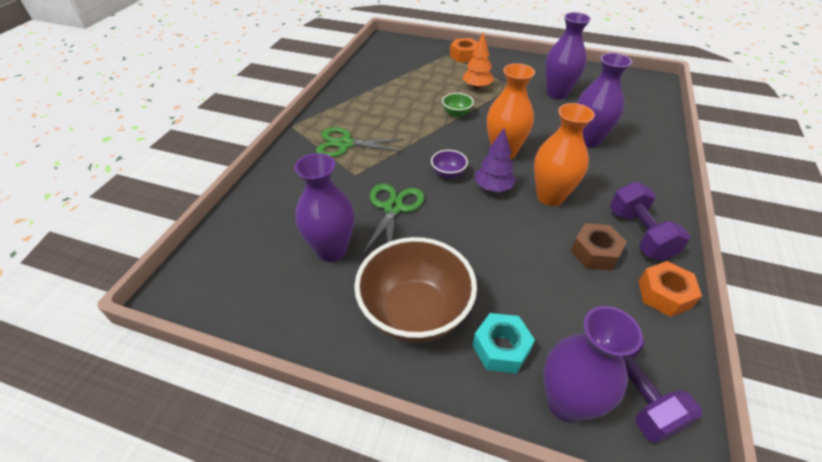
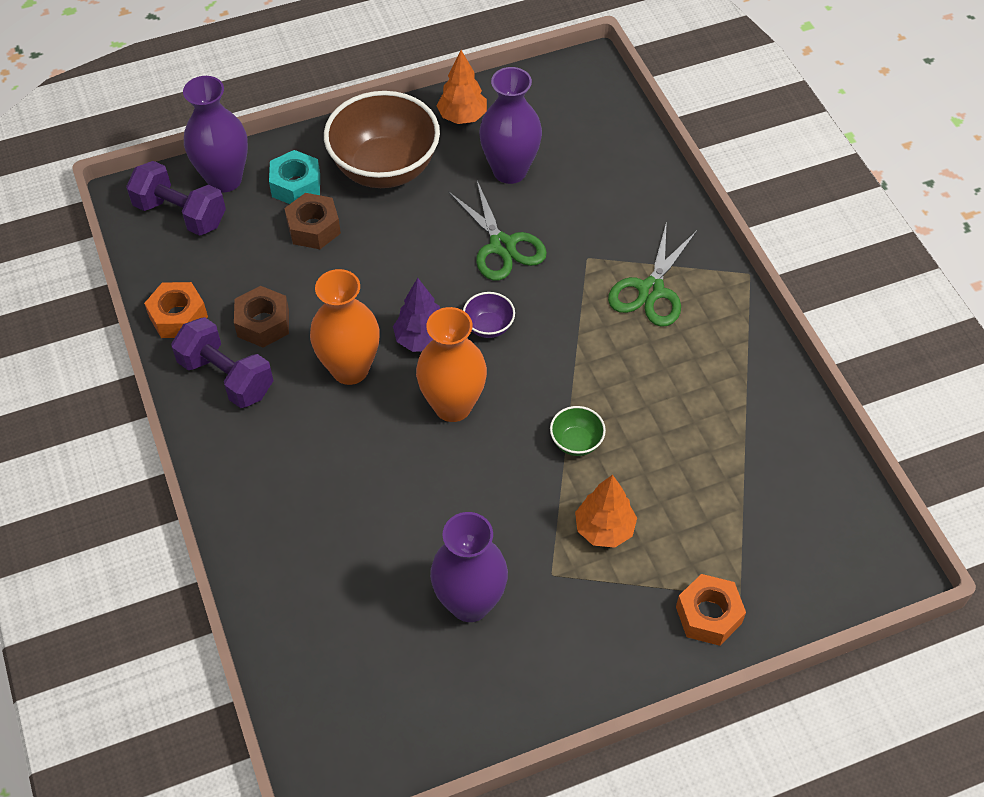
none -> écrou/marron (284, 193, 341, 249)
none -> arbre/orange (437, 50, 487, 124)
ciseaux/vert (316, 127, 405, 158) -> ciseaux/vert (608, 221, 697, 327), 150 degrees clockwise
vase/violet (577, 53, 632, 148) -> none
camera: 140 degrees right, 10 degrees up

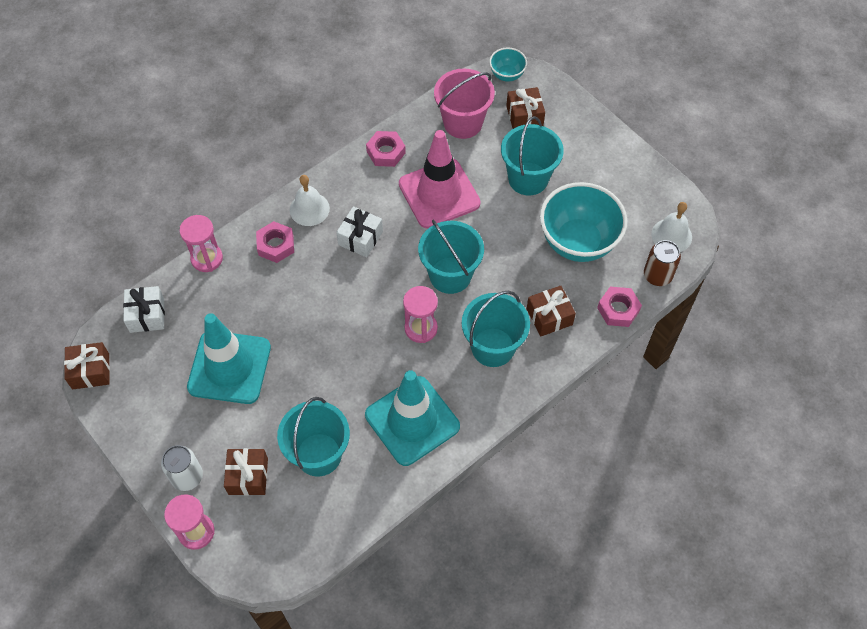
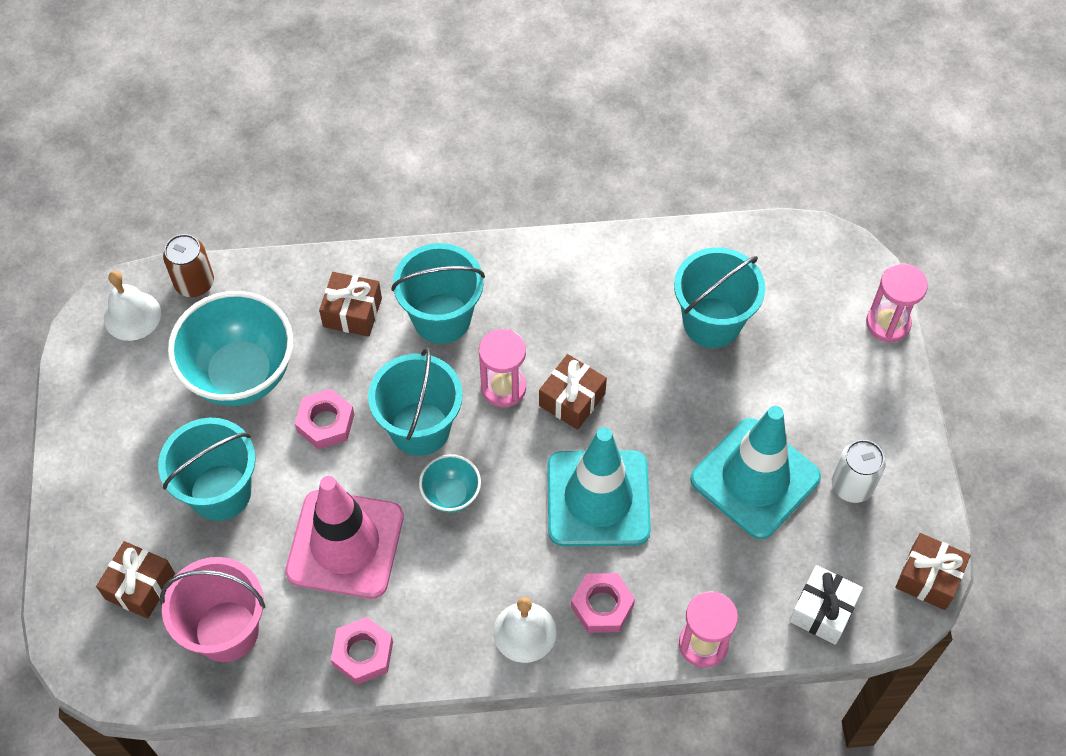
écrou/rose (597, 287, 642, 327) -> écrou/rose (295, 389, 354, 450), move
bol/turquoise (489, 48, 527, 82) -> bol/turquoise (419, 454, 481, 513), move
cadeau/marron (224, 448, 268, 495) -> cadeau/marron (539, 354, 607, 430), move
cône de chantier/turquoise (365, 370, 460, 466) -> cône de chantier/turquoise (547, 427, 651, 546), move
canette/blanc (161, 445, 203, 491) -> canette/blanc (832, 440, 886, 503), move
cadeau/blanc (336, 206, 383, 258) -> none
camera: 145 degrees left, 0 degrees up

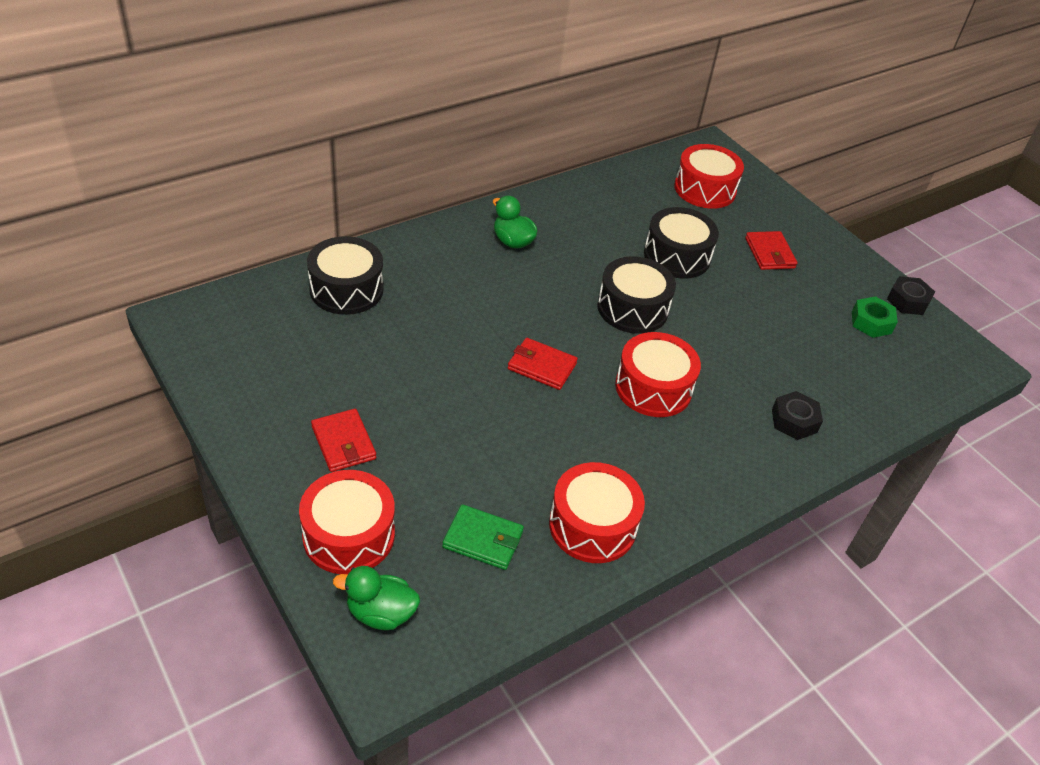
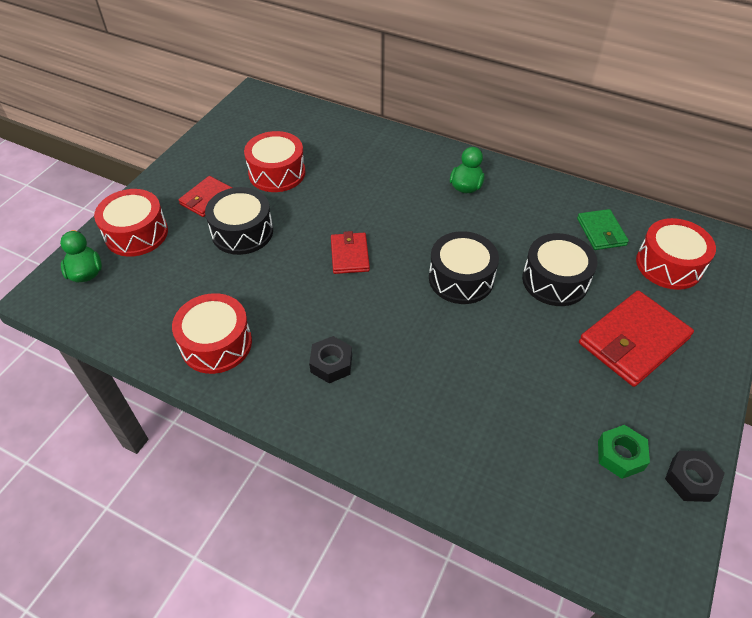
tambour/noir (307, 236, 384, 315) -> tambour/noir (205, 187, 273, 255), move
tambour/rouge (615, 332, 701, 417) -> tambour/rouge (244, 131, 305, 192), move
écrou/noir (772, 391, 823, 440) -> écrou/noir (309, 336, 352, 383), move
portefeuille/vert (442, 504, 524, 570) -> portefeuille/vert (577, 209, 629, 250), move
portefeuille/rouge (745, 231, 798, 270) -> portefeuille/rouge (579, 290, 694, 387), x1.74
camera: 65 degrees right, 5 degrees up

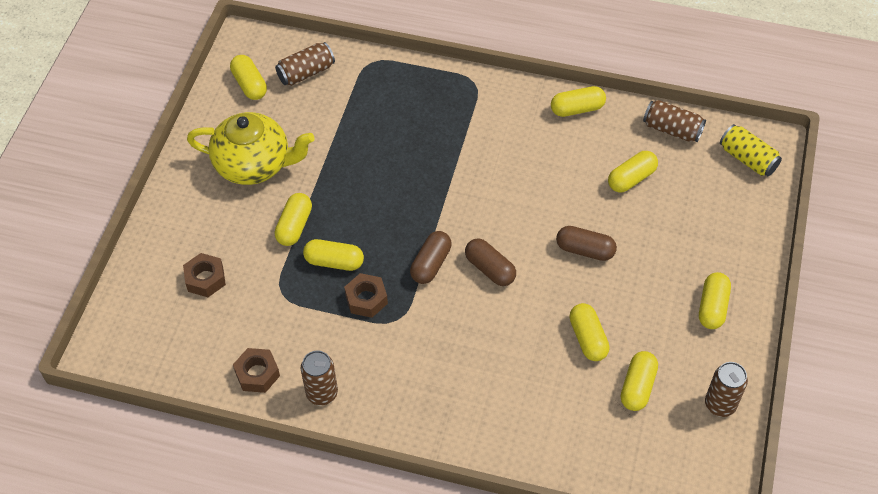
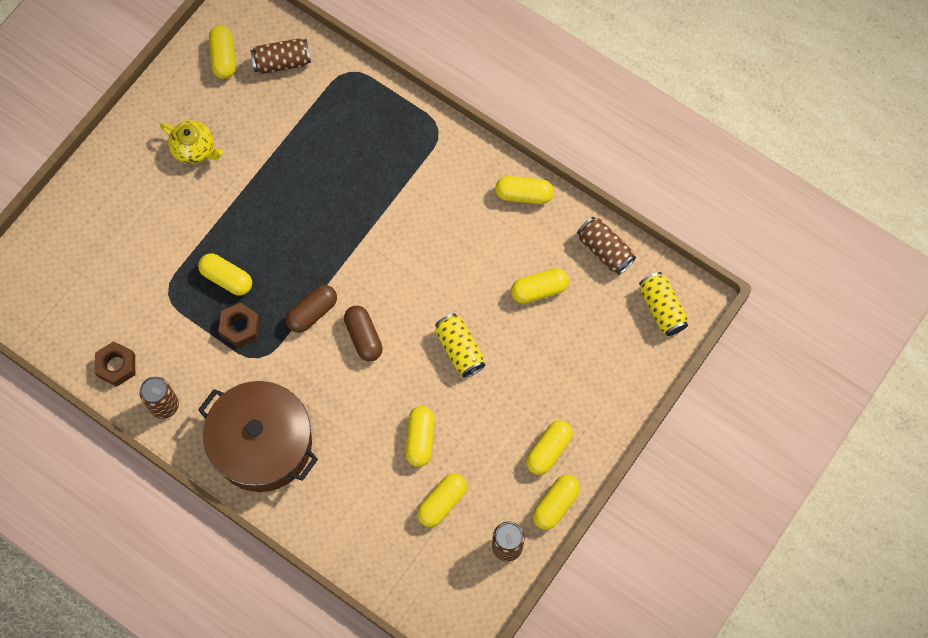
théière/jaune (187, 112, 315, 185) -> théière/jaune (160, 120, 223, 164), x0.58
none -> marmite/marron (198, 381, 318, 492)
gélule/marron (556, 226, 617, 261) -> canette/jaune (435, 313, 485, 378)
gélule/jaune (274, 193, 312, 246) -> gélule/jaune (533, 475, 580, 530), move
écrou/marron (183, 253, 226, 297) -> none
camera: 20 degrees right, 15 degrees up

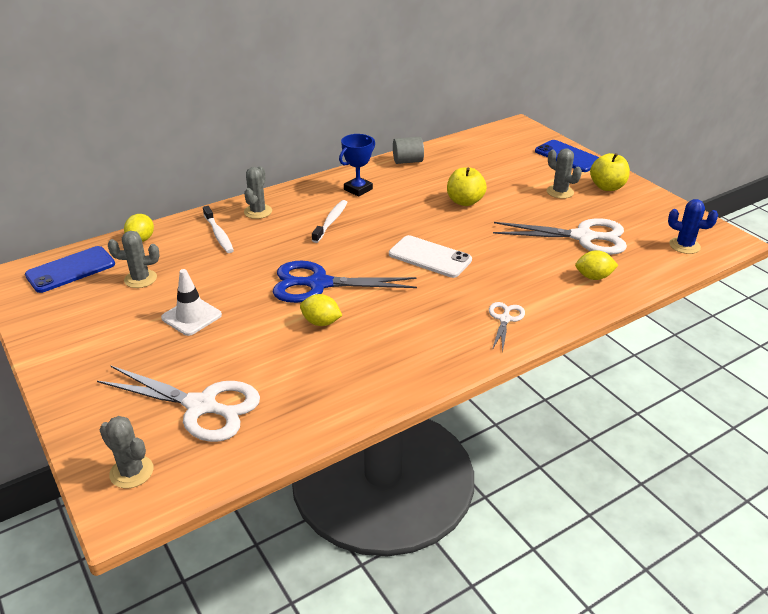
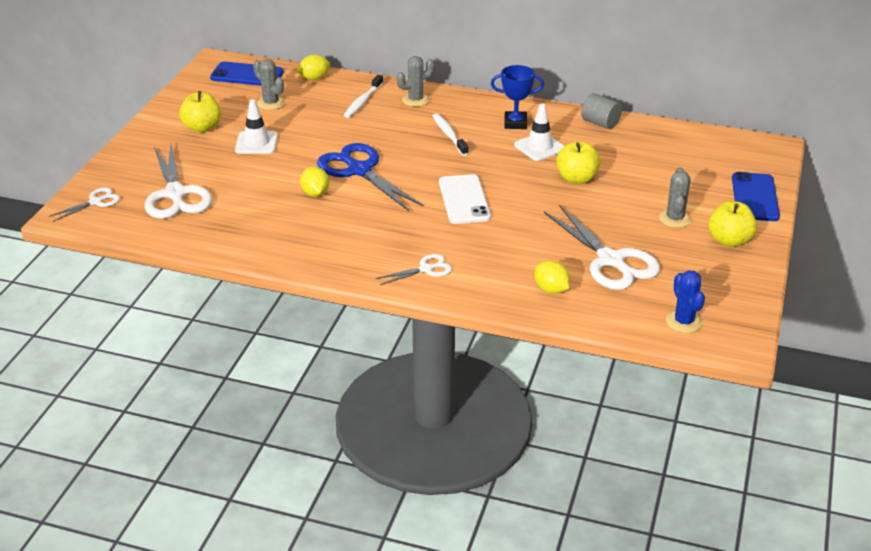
cactus/gris (99, 416, 154, 488) -> ciseaux/blanc (48, 187, 120, 222)
none -> pomme/jaune (179, 91, 221, 133)
brosse à dents/blanc (312, 200, 347, 243) -> brosse à dents/blanc (433, 113, 469, 156), 90 degrees counterclockwise
none -> cône de chantier/blanc (514, 103, 564, 161)
camera: 50 degrees right, 0 degrees up

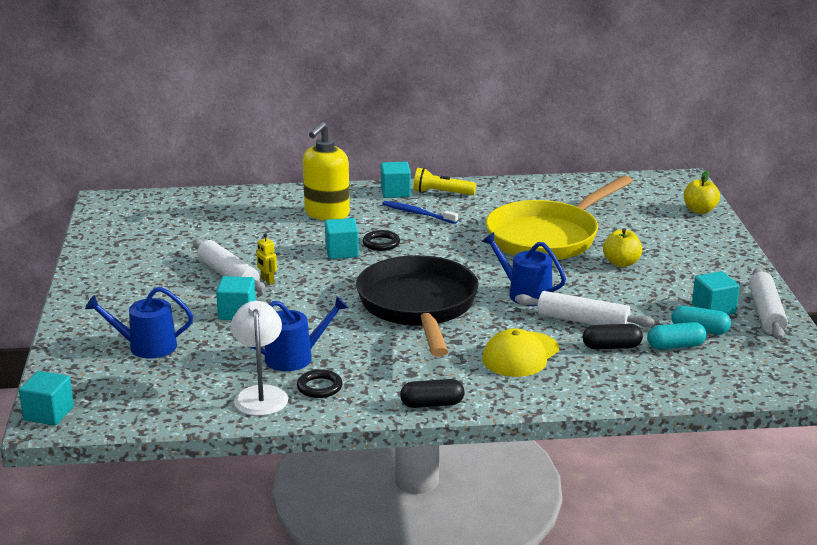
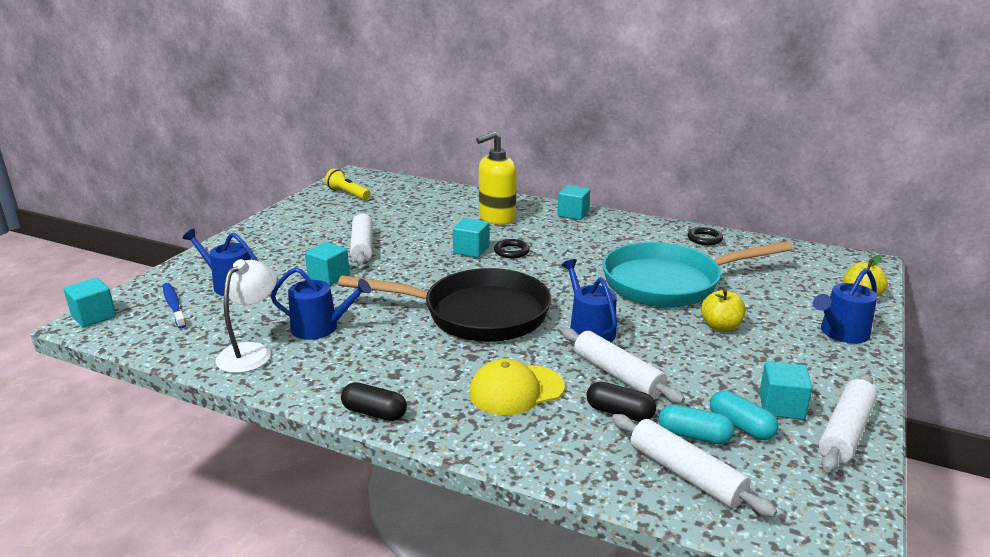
brosse à dents/bleu (382, 201, 458, 224) -> brosse à dents/bleu (163, 283, 186, 329), move
lampe de poche/jaune (413, 168, 476, 195) -> lampe de poche/jaune (325, 169, 371, 200), move
poêle/noir (356, 255, 479, 357) -> poêle/noir (338, 268, 551, 342), 75 degrees clockwise
poêle/jaune (486, 175, 632, 261) -> poêle/turquoise (602, 241, 793, 307)
none -> rouleau à pâtisserie/blanc (612, 414, 777, 517)
anneau/noir (297, 369, 343, 398) -> anneau/noir (688, 227, 723, 245), move
none -> arrosoir/bleu (813, 268, 877, 344)
robot/jaune (256, 233, 277, 285) -> none
camera: 30 degrees right, 0 degrees up

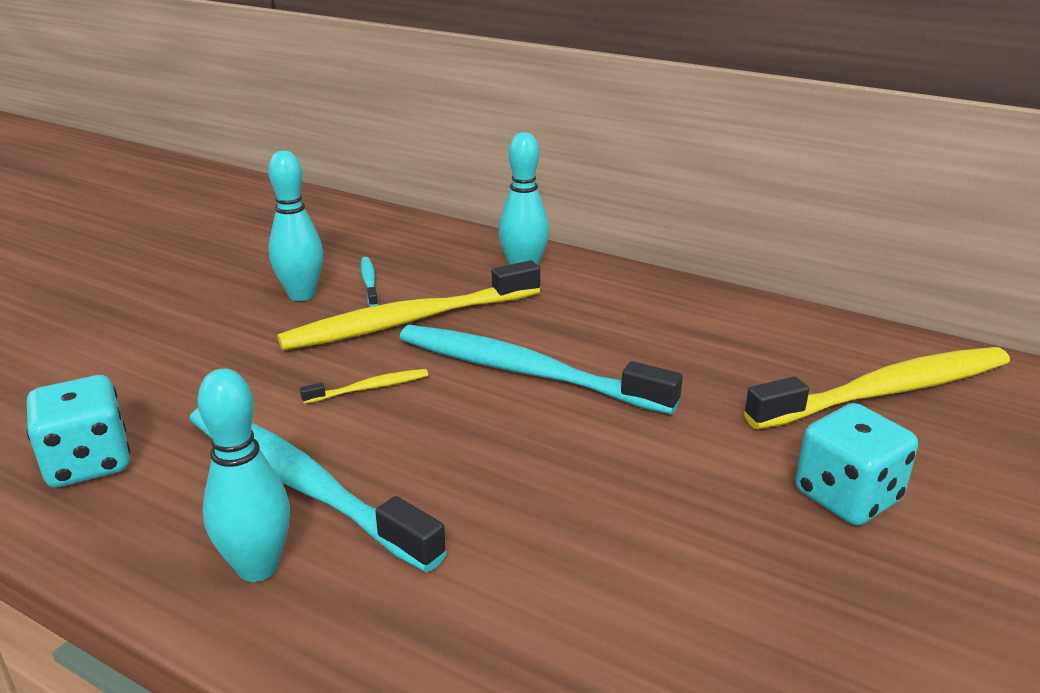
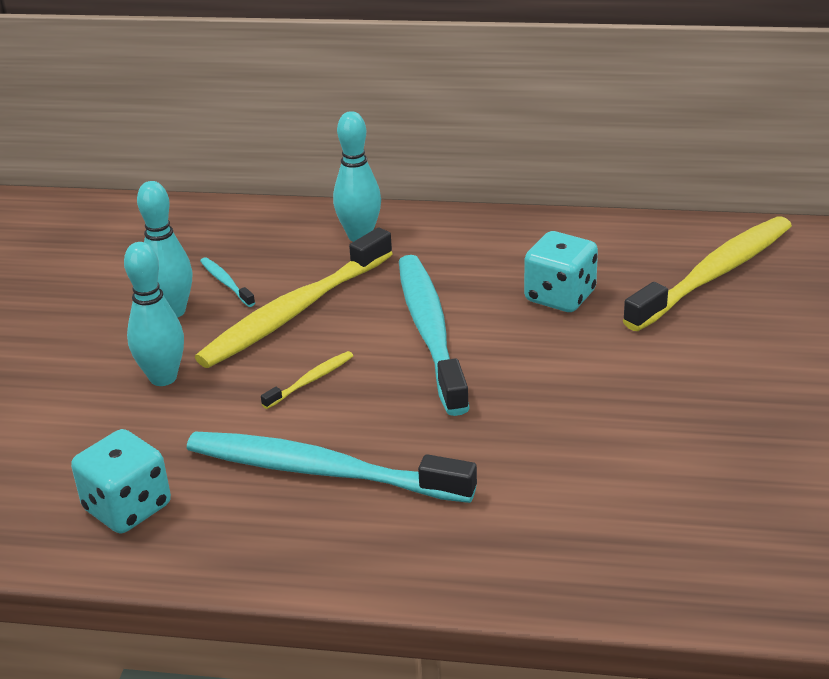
quille/turquoise (197, 369, 290, 582) -> quille/turquoise (124, 242, 184, 386), move
brosse à dents/turquoise (400, 325, 683, 415) -> brosse à dents/turquoise (399, 255, 470, 416), 75 degrees clockwise
dé/turquoise (795, 403, 918, 525) -> dé/turquoise (524, 231, 598, 312), move
camera: 20 degrees left, 5 degrees up

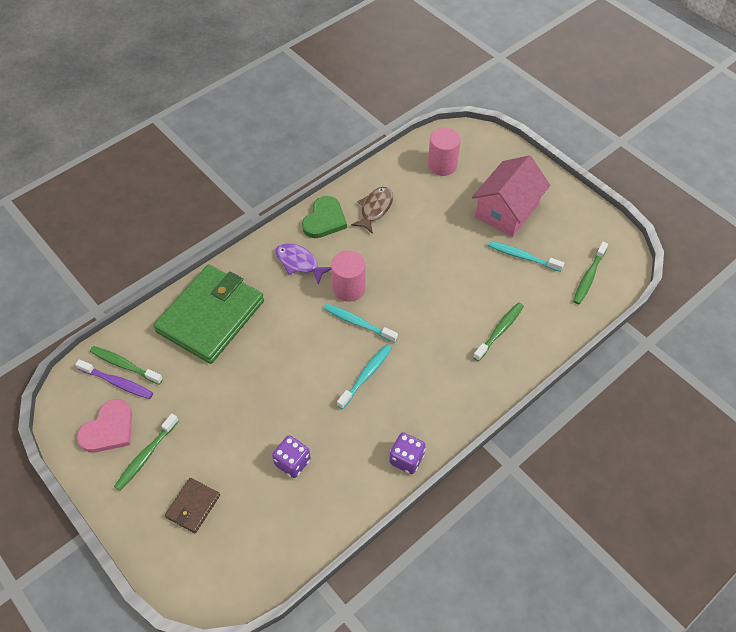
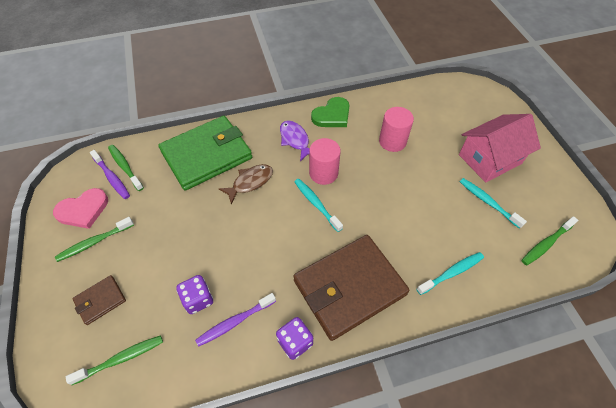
brosse à dents/vert (473, 302, 524, 361) -> brosse à dents/vert (66, 335, 163, 385), move
none -> brosse à dents/violet (195, 293, 276, 347)
poisson/marron (351, 187, 393, 234) -> poisson/marron (219, 164, 273, 204), move
none -> portefeuille/marron (293, 235, 409, 341)
cylindre/rose (428, 128, 461, 176) -> cylindre/rose (379, 107, 414, 152), move
brosse à dents/turquoise (337, 344, 392, 409) -> brosse à dents/turquoise (417, 252, 484, 295), move
camera: 25 degrees right, 0 degrees up

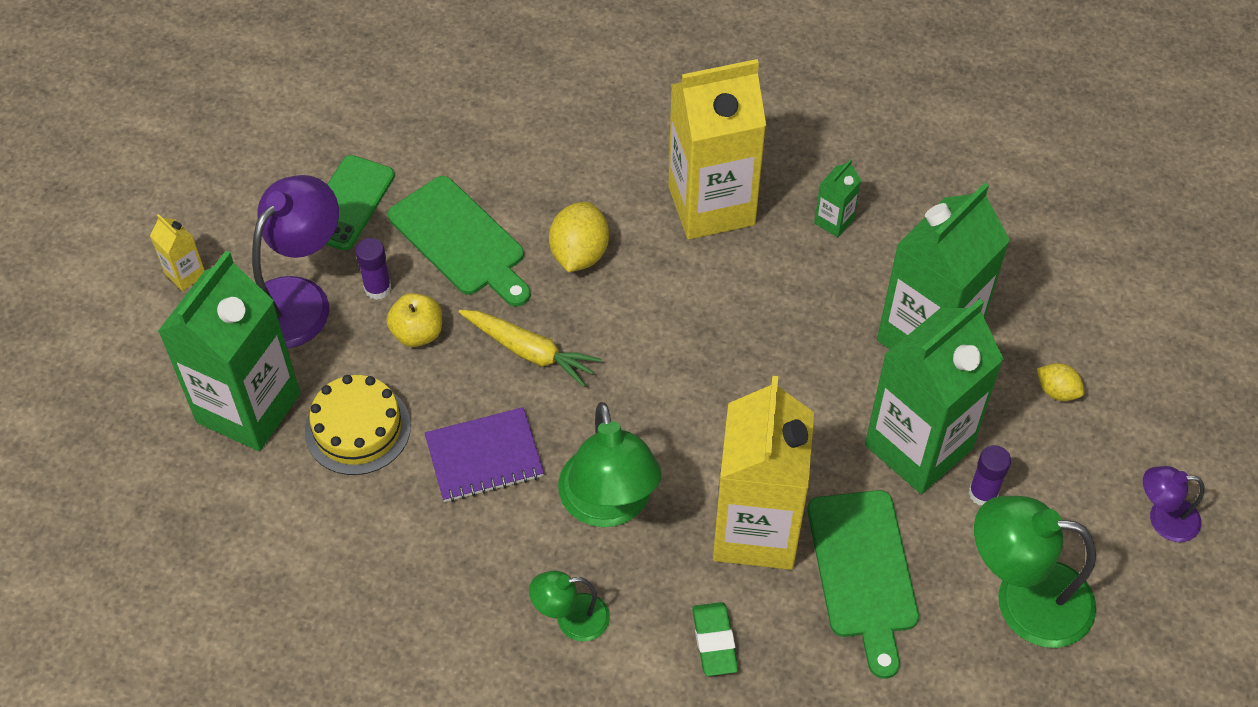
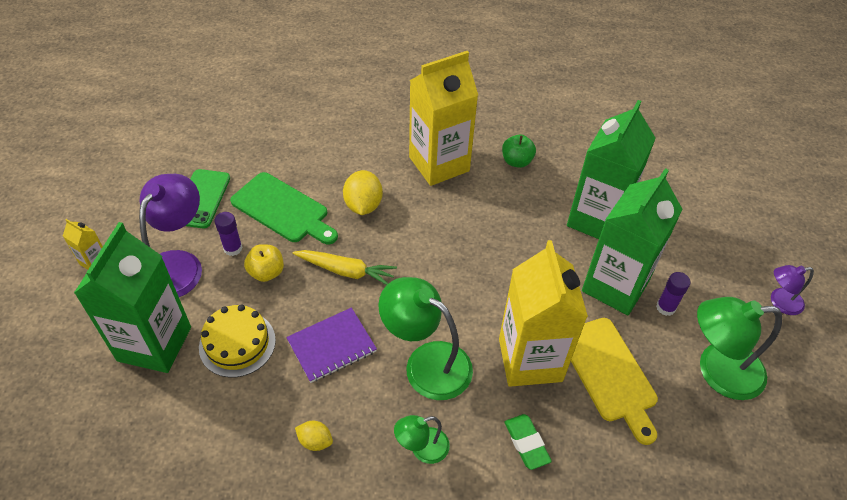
citron/jaune (1037, 363, 1085, 401) -> citron/jaune (295, 421, 333, 451), move
lampe/vert (558, 402, 662, 527) -> lampe/vert (378, 277, 473, 400), 150 degrees clockwise
brique de lait/vert (814, 159, 861, 237) -> pomme/vert (502, 134, 536, 168)
planche à découper/vert (807, 490, 919, 679) -> planche à découper/jaune (571, 318, 658, 445)
camera: 15 degrees left, 5 degrees down

